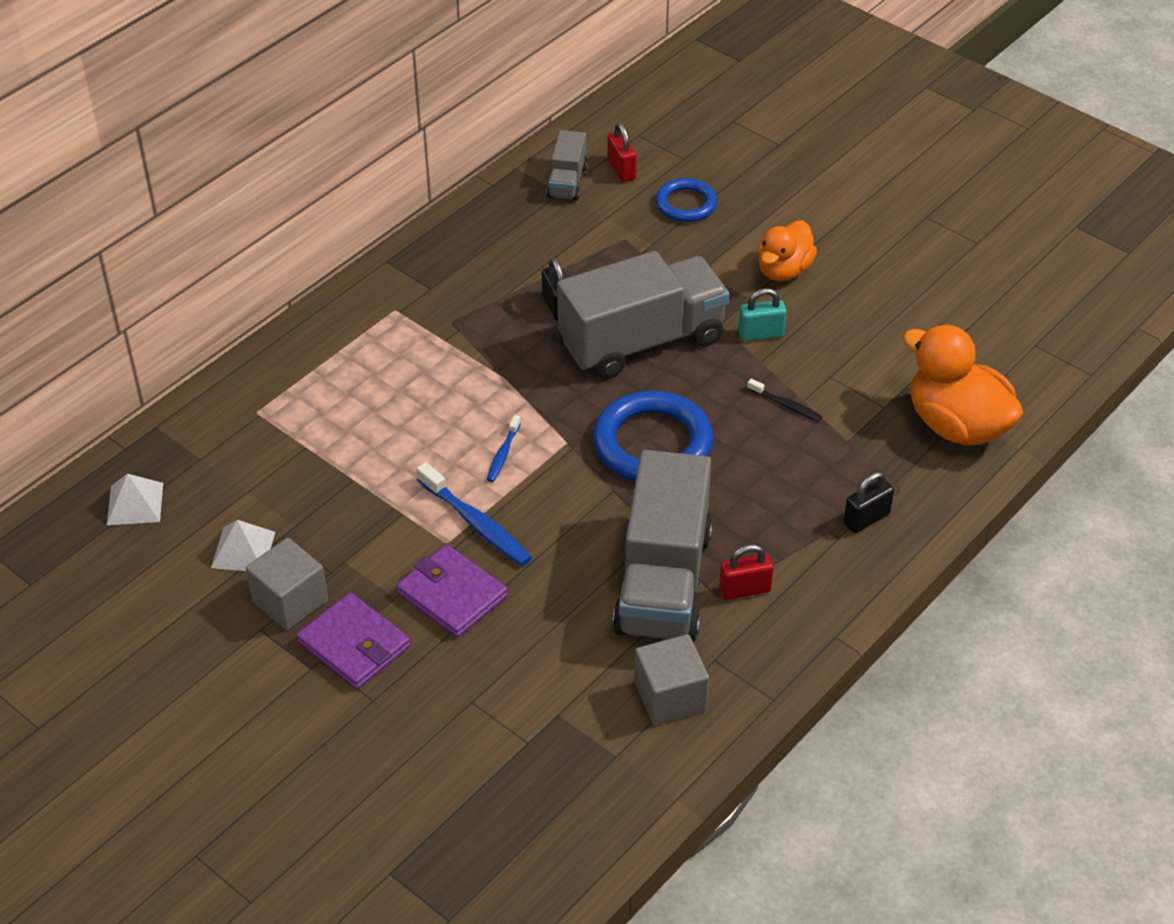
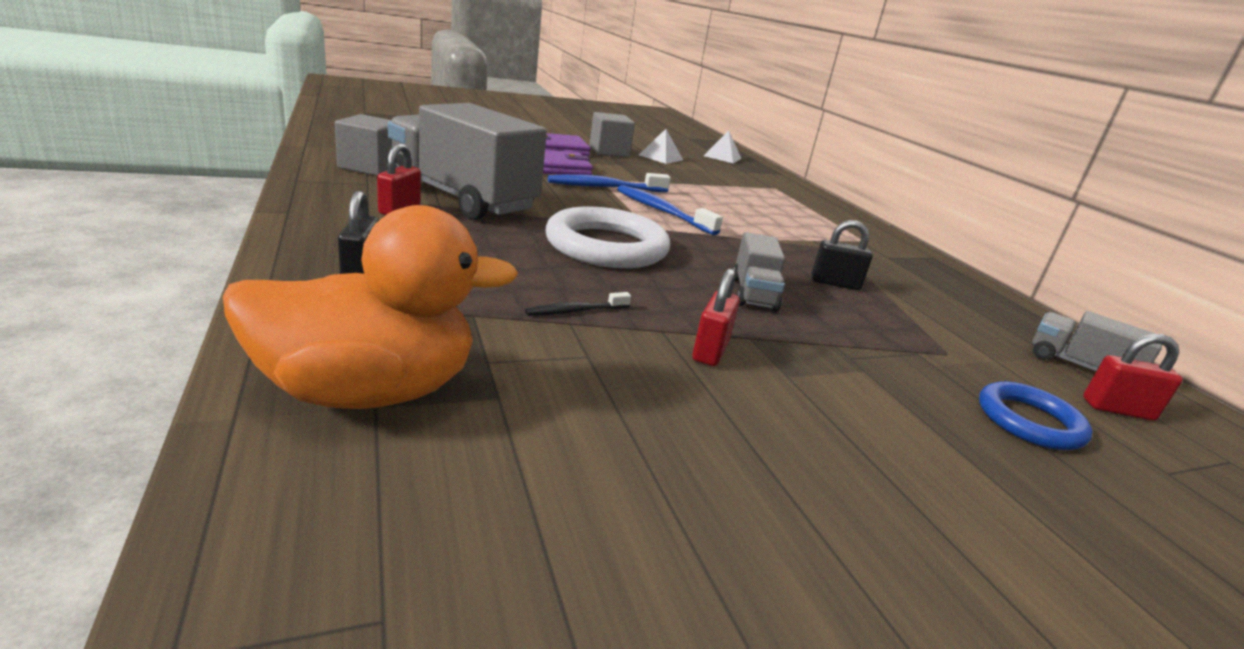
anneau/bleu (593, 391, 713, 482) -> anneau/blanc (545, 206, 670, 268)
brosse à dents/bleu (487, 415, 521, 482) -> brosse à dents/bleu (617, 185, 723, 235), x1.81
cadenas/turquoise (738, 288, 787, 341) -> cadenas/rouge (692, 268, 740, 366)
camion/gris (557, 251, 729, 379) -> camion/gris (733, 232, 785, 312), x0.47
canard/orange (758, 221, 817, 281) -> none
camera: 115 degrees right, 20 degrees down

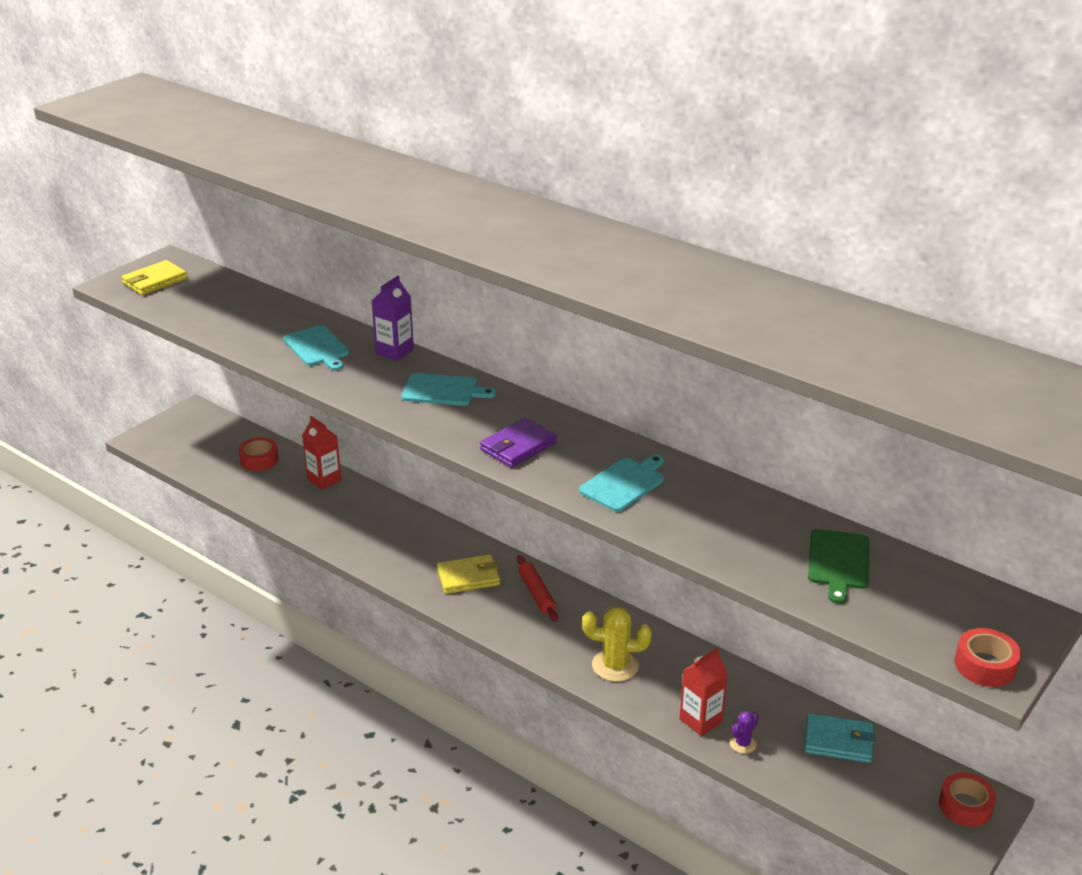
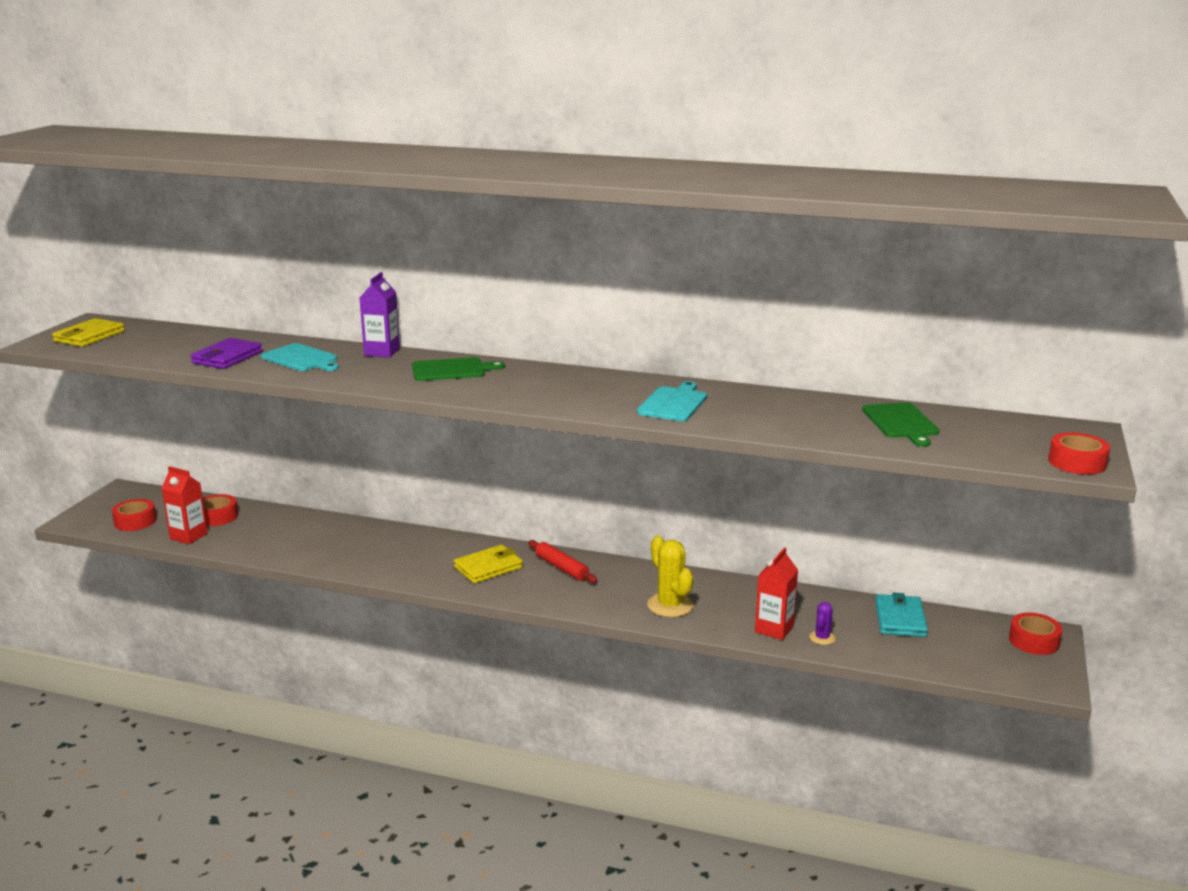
none -> ruban adhésif/rouge (112, 499, 157, 531)
brique de lait/rouge (302, 416, 341, 490) -> brique de lait/rouge (161, 466, 208, 544), move
portefeuille/violet (480, 418, 557, 468) -> portefeuille/violet (190, 338, 263, 369), move
planche à découper/turquoise (401, 373, 496, 406) -> planche à découper/vert (412, 357, 505, 381)
cactus/jaune (582, 606, 652, 682) -> cactus/jaune (647, 536, 694, 617), 75 degrees clockwise
portefeuille/turquoise (804, 713, 875, 763) -> portefeuille/turquoise (875, 592, 928, 637), 75 degrees counterclockwise
camera: 20 degrees left, 10 degrees down

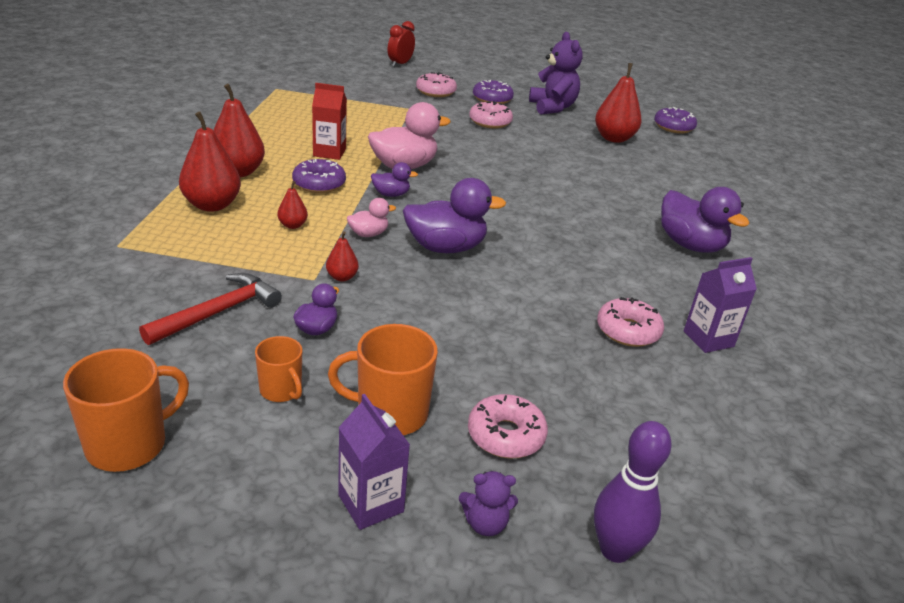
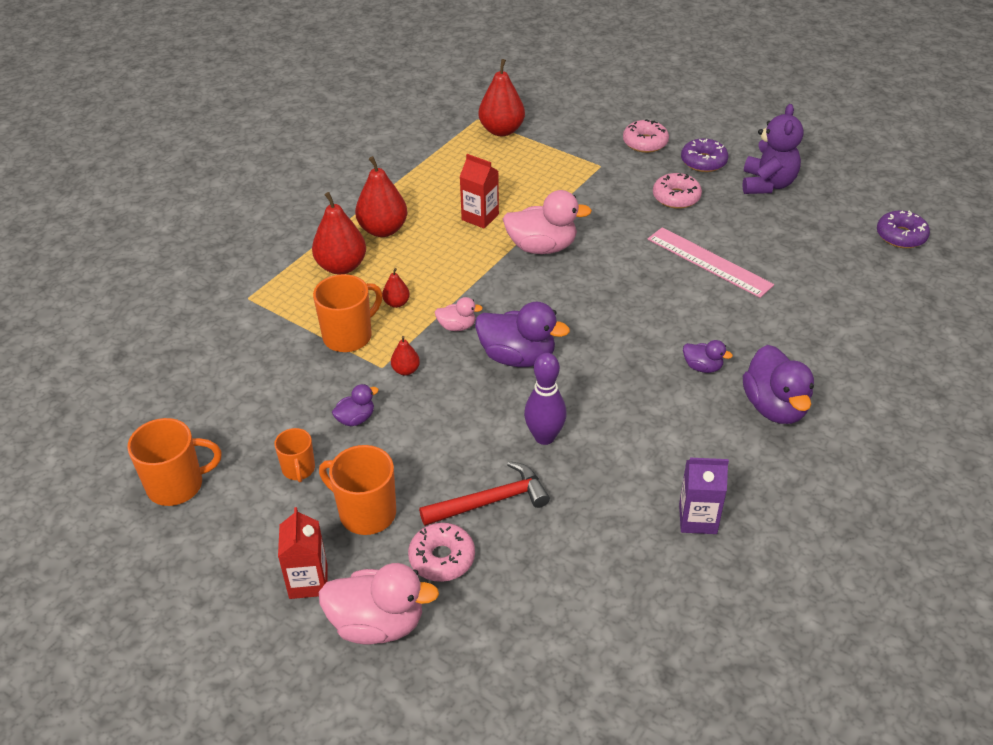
brique de lait/violet (338, 394, 410, 530) -> brique de lait/rouge (278, 507, 328, 599)
none -> tasse/orange (313, 274, 382, 352)
ours en peluche/violet (459, 471, 518, 536) -> canard/rose (319, 563, 439, 645)
marteau/rouge (139, 273, 282, 345) -> marteau/rouge (419, 461, 550, 526), move
poire/rouge (595, 63, 642, 143) -> poire/rouge (479, 59, 525, 136), move
quille/violet (594, 421, 672, 563) -> quille/violet (524, 353, 567, 445), move
none -> règle/rose (647, 227, 774, 298)
canard/violet (371, 162, 418, 197) -> canard/violet (683, 340, 733, 373), move
beignet/violet (292, 159, 346, 193) -> none
réveil/rouge (387, 21, 415, 67) -> none
beignet/rose (597, 297, 664, 347) -> none
camera: 30 degrees right, 10 degrees up

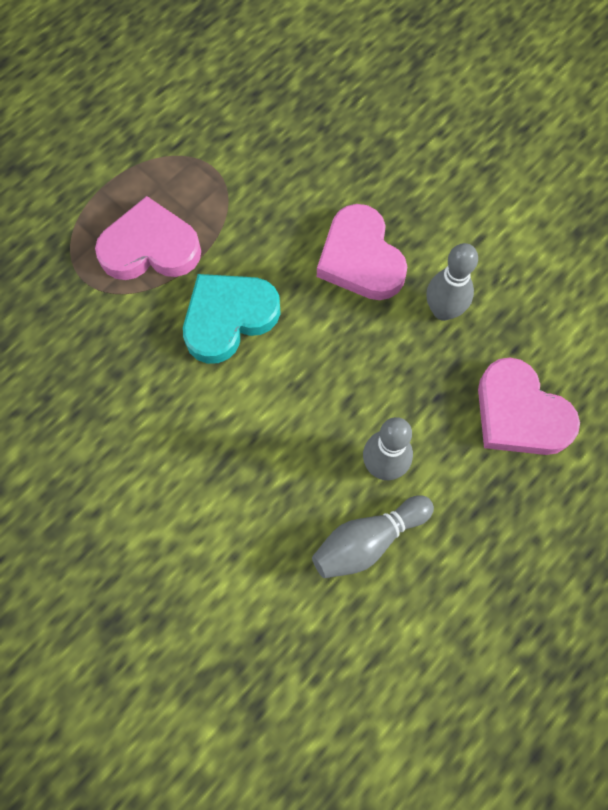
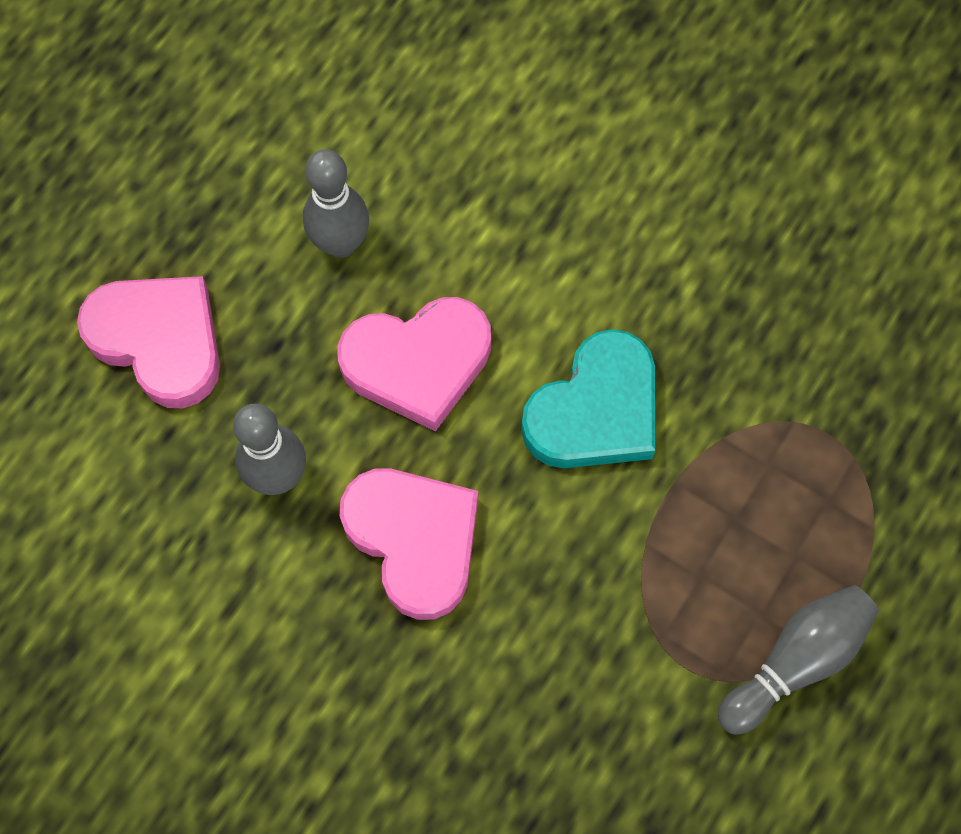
cœur/rose (95, 196, 201, 280) -> cœur/rose (337, 297, 491, 432), move
quille/gris (312, 495, 434, 578) -> quille/gris (717, 585, 879, 735), move
camera: 170 degrees right, 0 degrees up

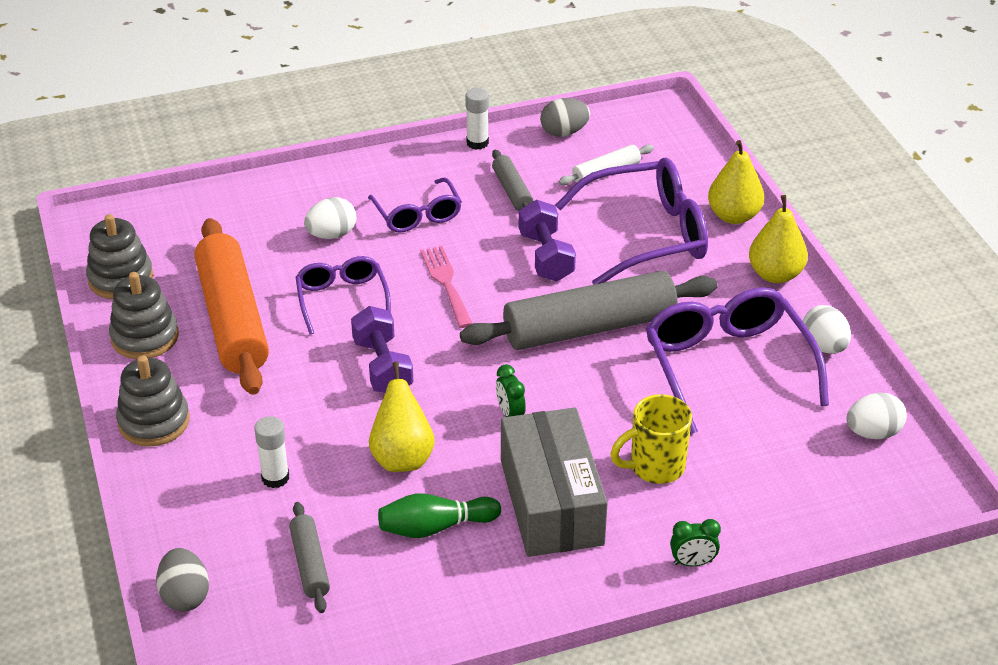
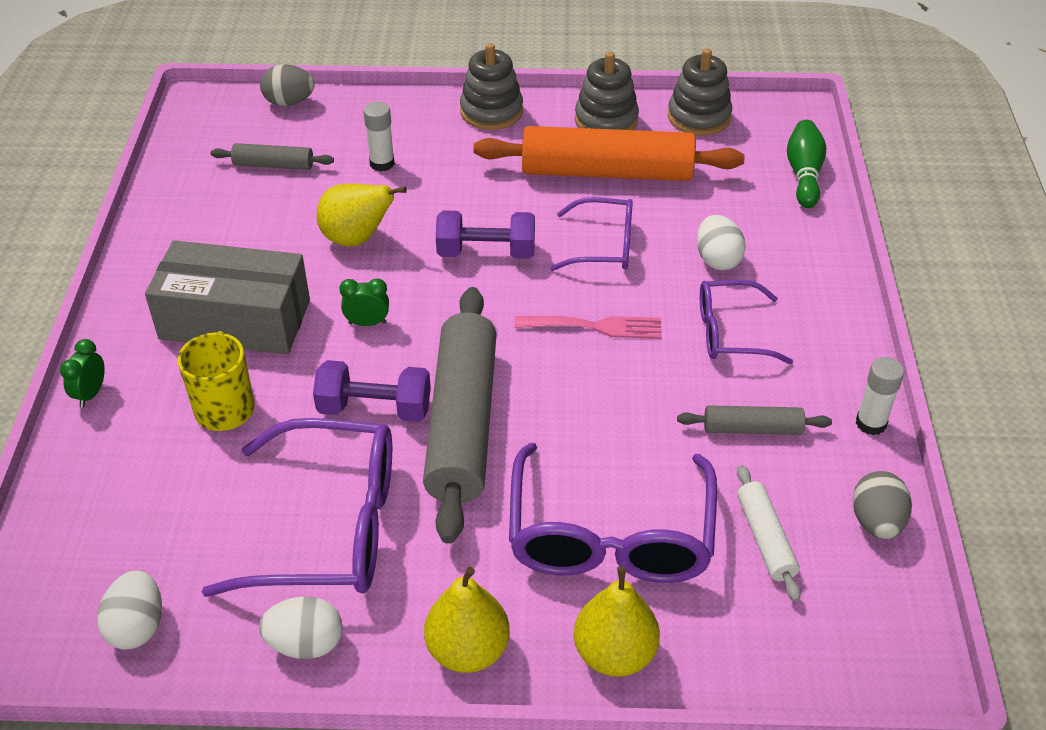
haltère/violet (519, 200, 576, 281) -> haltère/violet (313, 360, 431, 422), move
quille/vert (378, 493, 501, 538) -> quille/vert (787, 120, 826, 208), move
camera: 110 degrees right, 5 degrees up

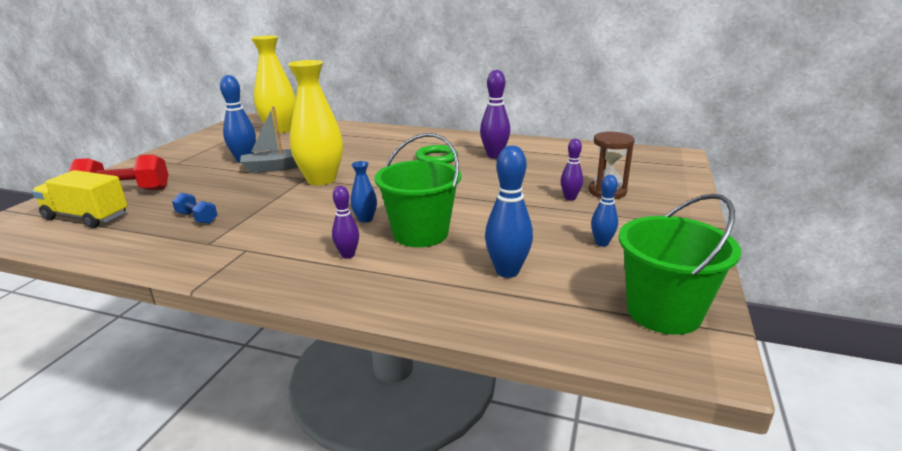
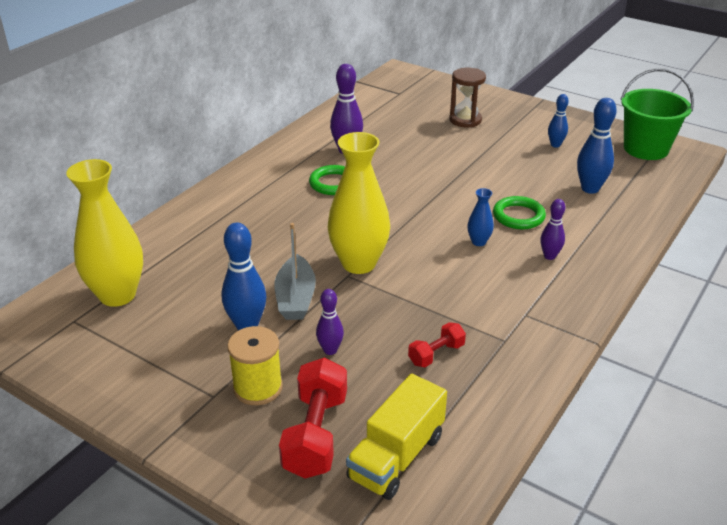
none -> bobine/jaune (227, 326, 283, 405)
quille/violet (561, 139, 583, 201) -> quille/violet (316, 289, 344, 355), move
haltère/bleu (172, 193, 217, 224) -> haltère/rouge (408, 322, 466, 367)
seau/vert (374, 133, 461, 247) -> anneau/vert (493, 196, 546, 229)
camera: 75 degrees left, 10 degrees up

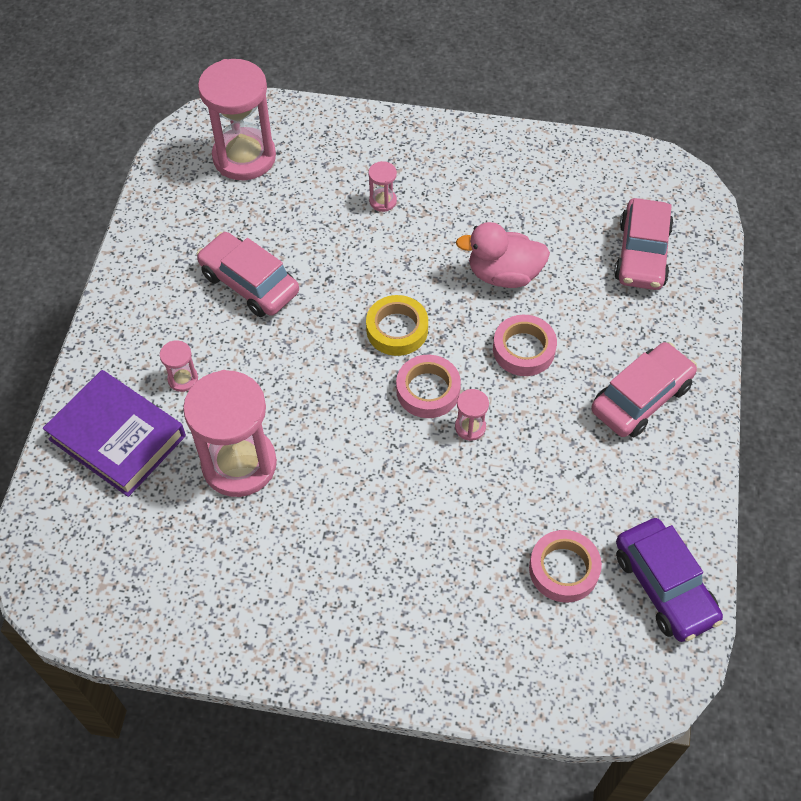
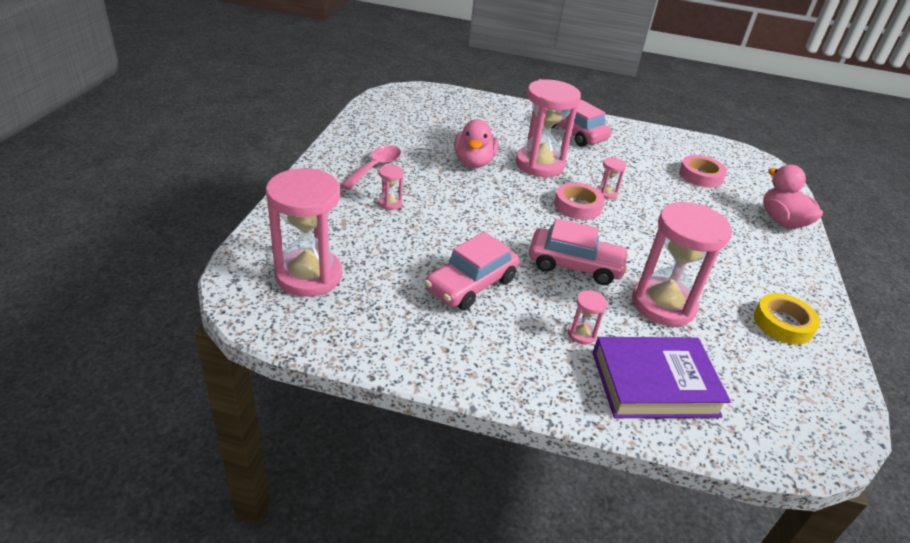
none -> cuillère/rose (340, 146, 401, 190)
ruban adhésif/rose (493, 315, 557, 376) -> sablier/rose (516, 79, 581, 177)
voiture/rose (614, 198, 674, 290) -> voiture/rose (529, 218, 629, 285), move
livre/violet (43, 370, 186, 497) -> livre/violet (593, 337, 731, 418), 45 degrees clockwise
ruban adhésif/jaune (366, 295, 428, 356) -> ruban adhésif/jaune (754, 293, 820, 345), move
none -> canard/rose (763, 165, 823, 229)
voiture/violet (616, 518, 723, 642) -> none
camera: 90 degrees left, 20 degrees down

